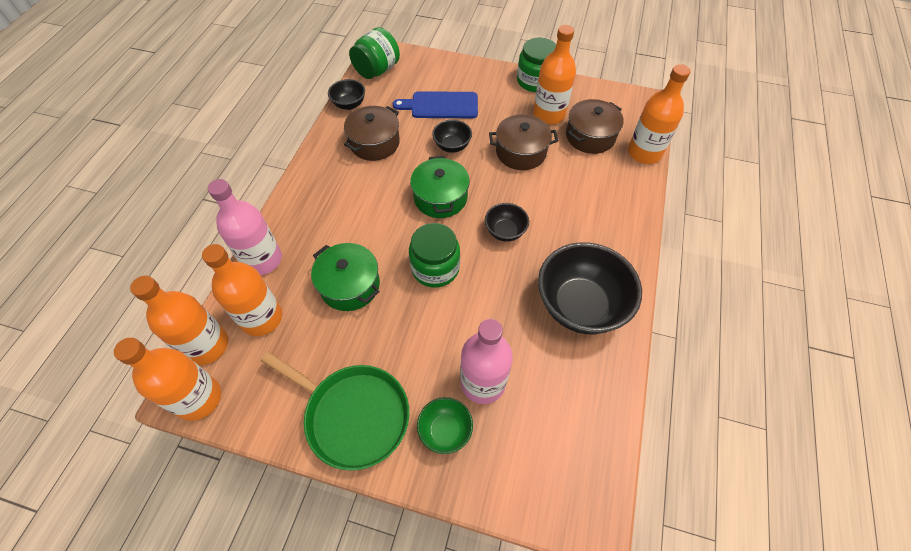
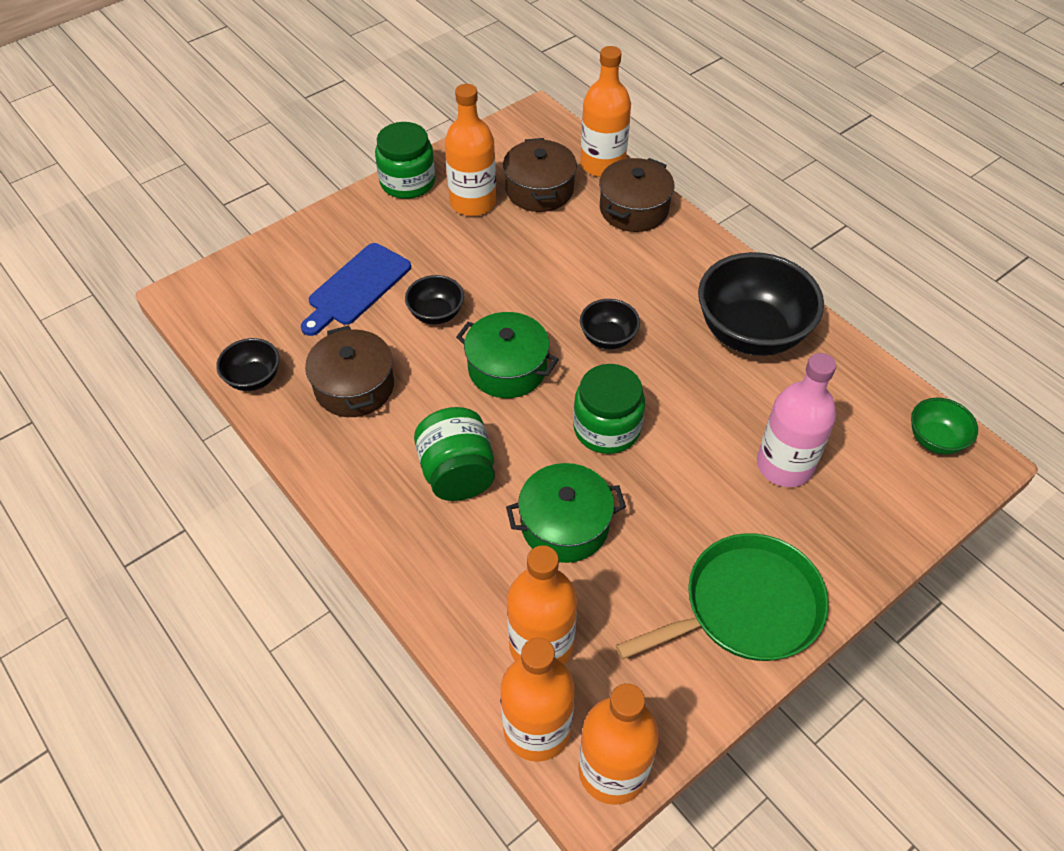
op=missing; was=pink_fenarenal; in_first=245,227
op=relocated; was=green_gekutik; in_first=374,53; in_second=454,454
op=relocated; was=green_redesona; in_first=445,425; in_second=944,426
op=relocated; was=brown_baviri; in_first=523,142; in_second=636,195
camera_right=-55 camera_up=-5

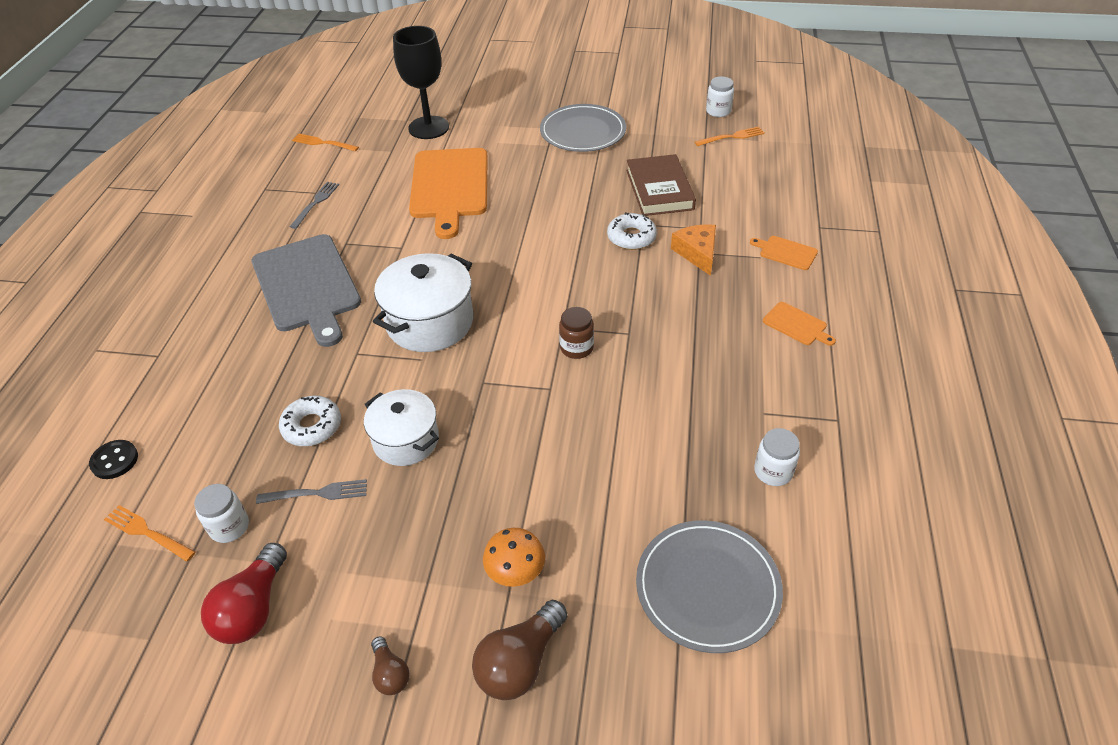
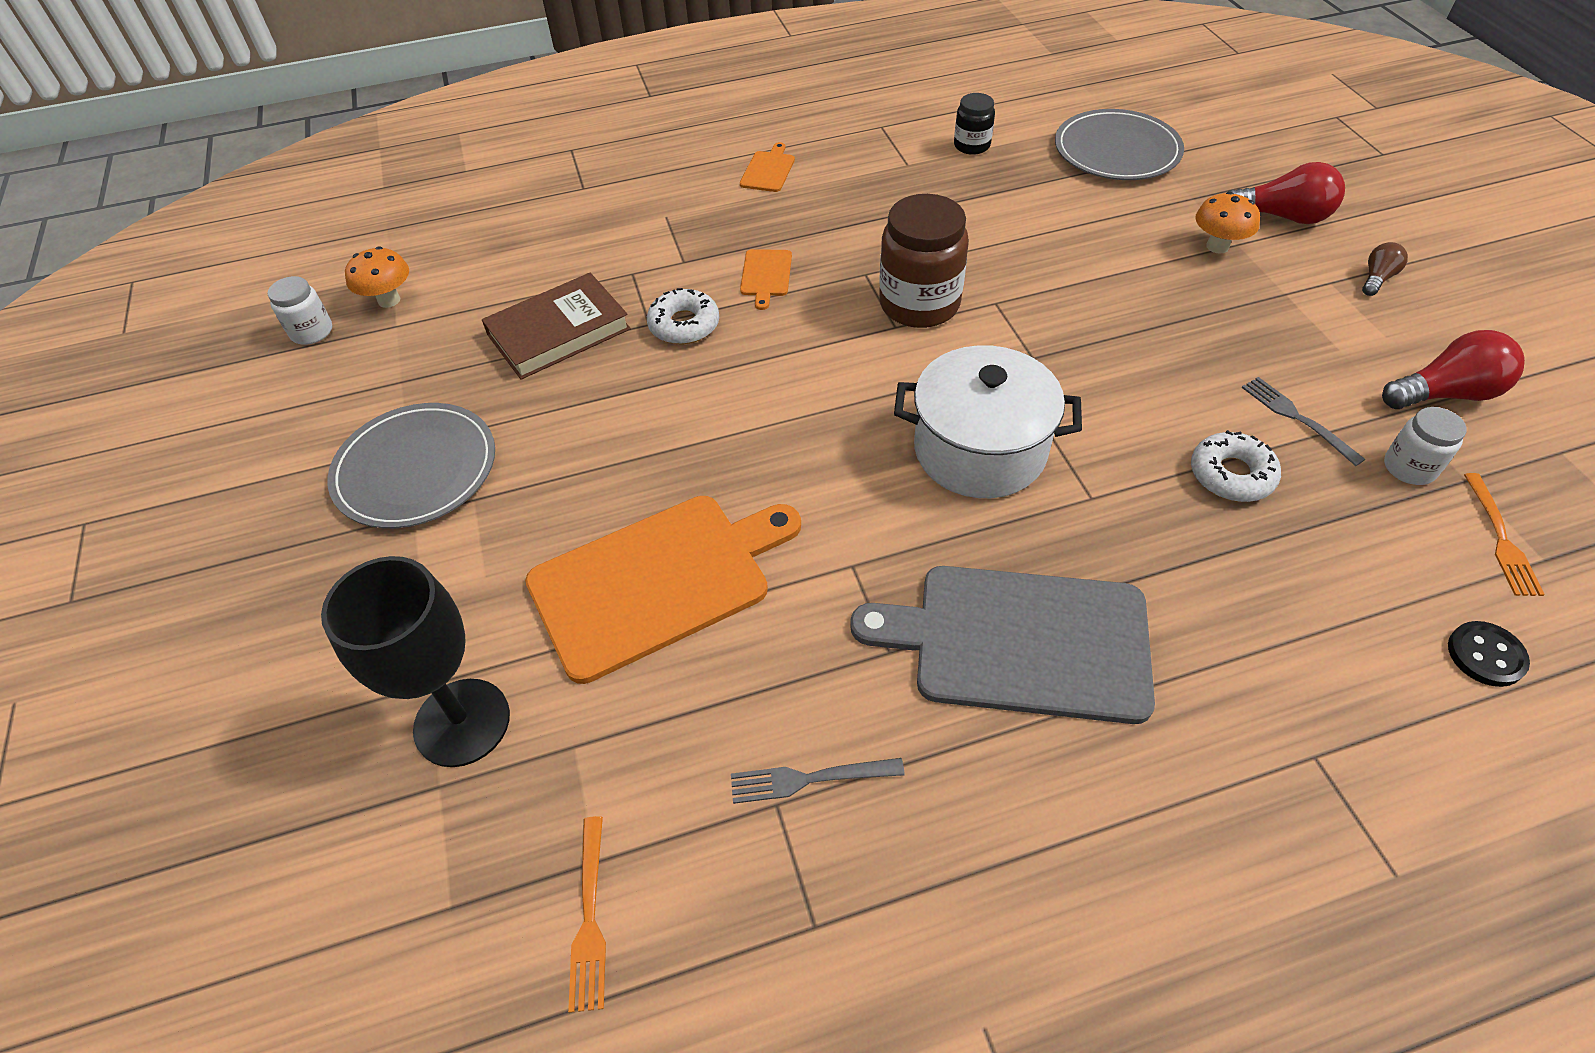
op=spun; was=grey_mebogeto; in_first=306,290; in_second=1002,645; clockwise=-120
op=missing; was=white_baviri; in_first=401,427
op=colour; was=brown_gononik; now=red_gononik; in_first=519,650; in_second=1286,193
op=size; was=brown_gekutik; in_first=576,333; in_second=924,261; ratio=1.88
op=missing; was=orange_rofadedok; in_first=693,250
op=exchanged; was=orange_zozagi; now=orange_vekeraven; in_first=730,136; in_second=377,277
op=relocated; was=orange_mebogeto; in_first=784,253; in_second=766,279
op=colour; was=white_gekutik; now=black_gekutik; in_first=777,457; in_second=974,124
camera_right=-115 camera_up=5

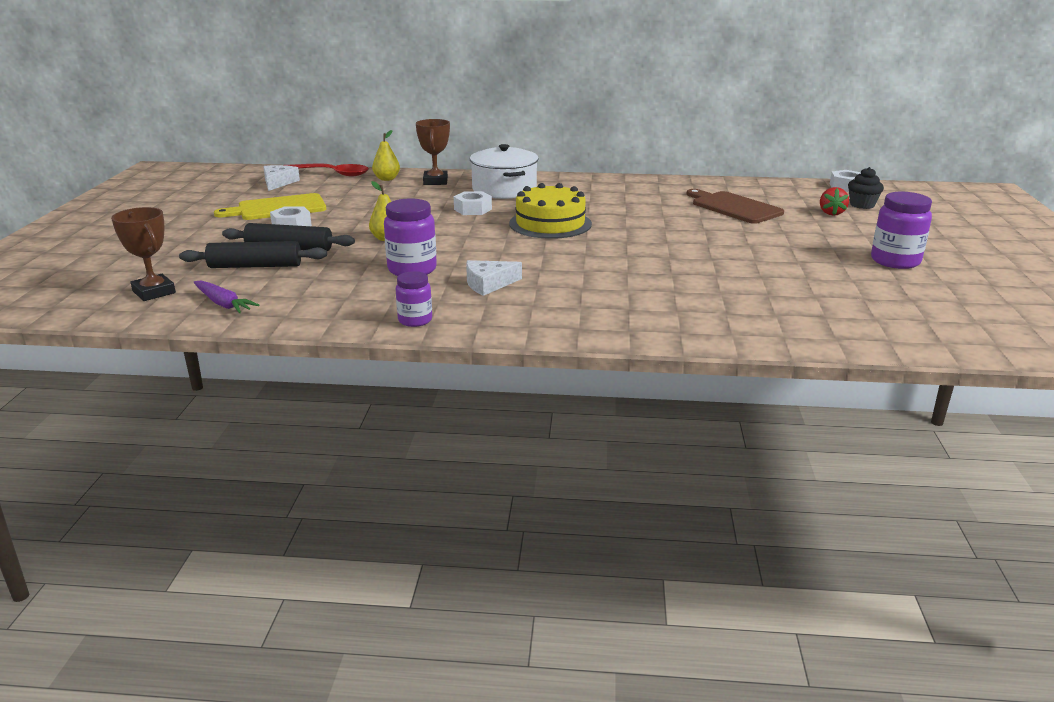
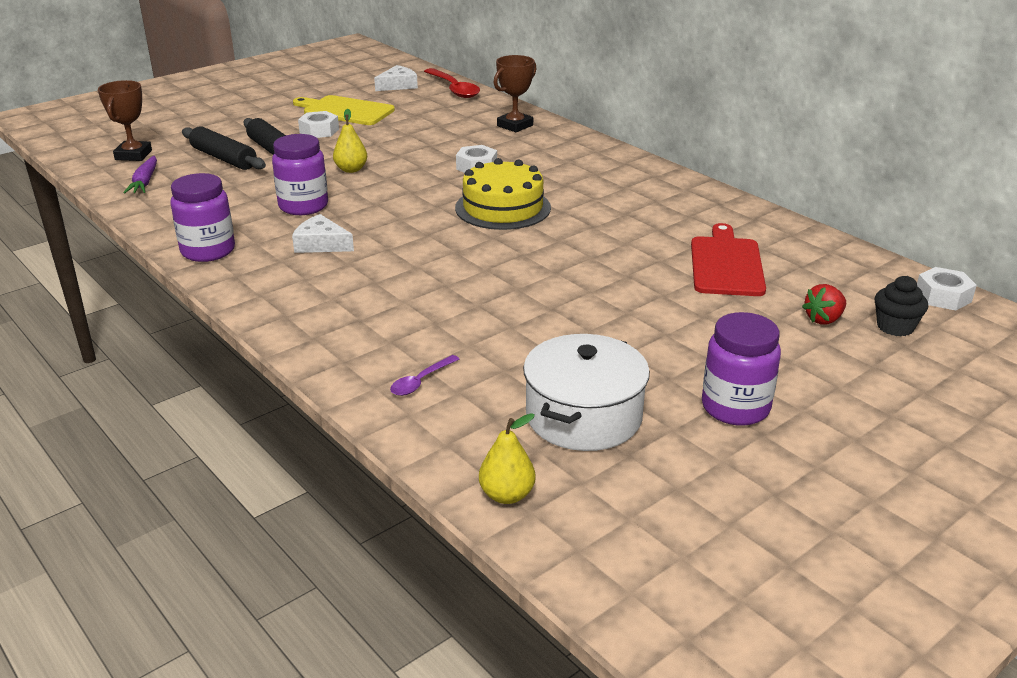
op=relocated; was=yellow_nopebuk; in_first=386,155; in_second=507,458
op=size; was=purple_gekutik; in_first=414,299; in_second=202,217; ratio=1.62
op=relocated; was=white_baviri; in_first=504,171; in_second=586,392
op=colour; was=brown_mebogeto; now=red_mebogeto; in_first=735,206; in_second=728,259
op=appeared; now=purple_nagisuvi; in_second=424,375
camera_right=45 camera_up=5

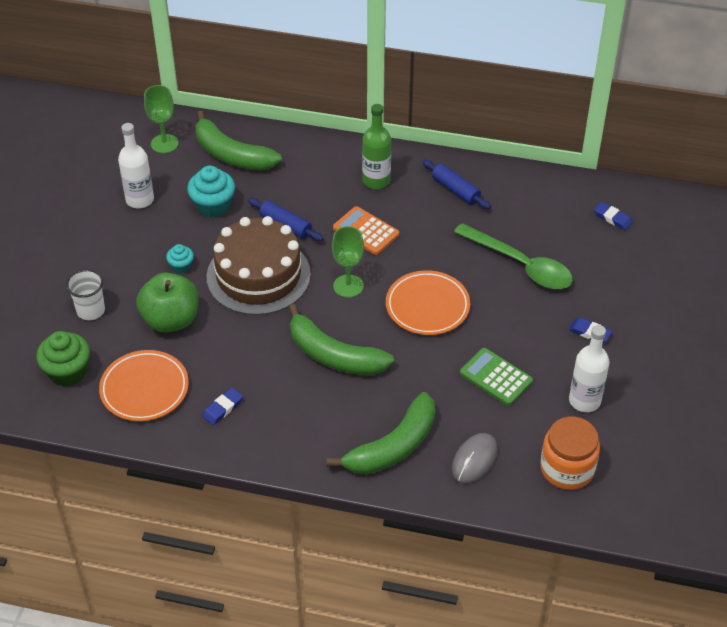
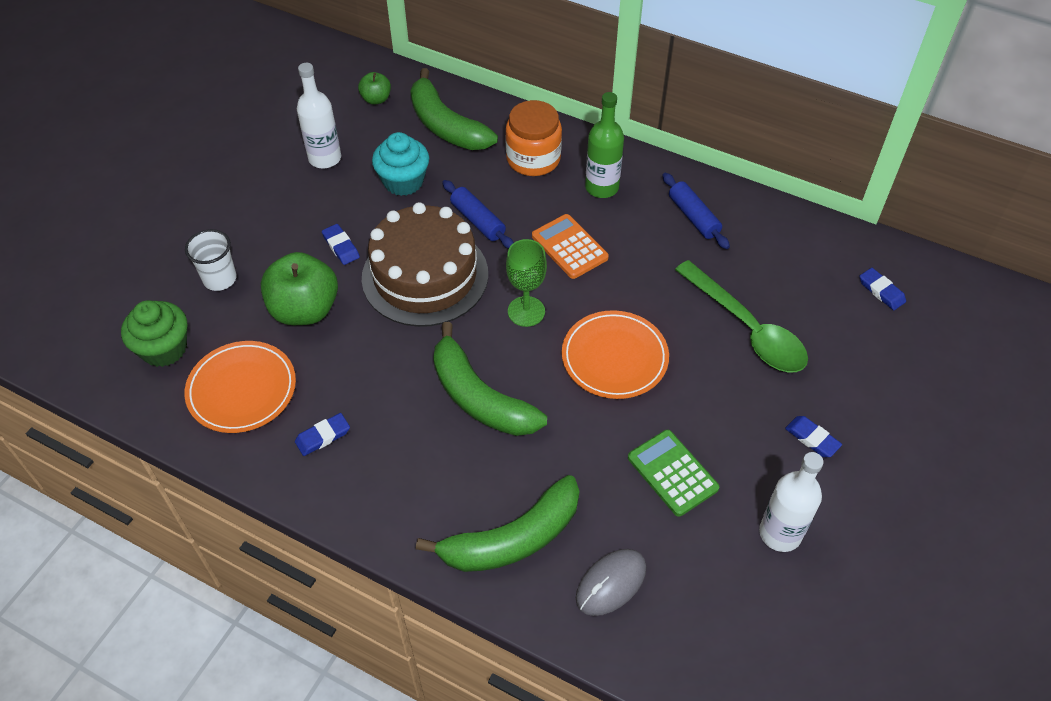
op=exchanged; was=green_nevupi; now=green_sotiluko; in_first=161,119; in_second=374,88
op=exchanged; was=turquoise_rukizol; now=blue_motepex; in_first=180,259; in_second=341,244
op=relocated; was=orange_gekutik; in_first=570,453; in_second=533,138
camera_right=15 camera_up=5

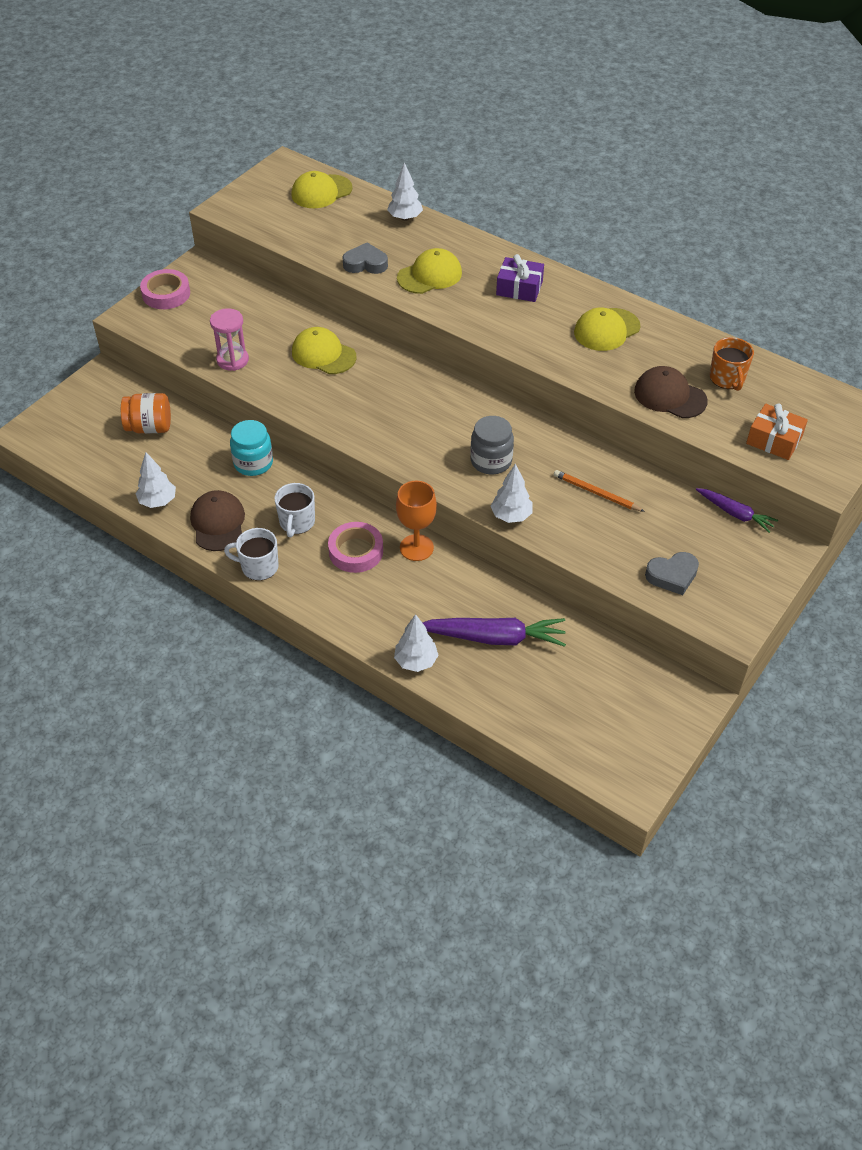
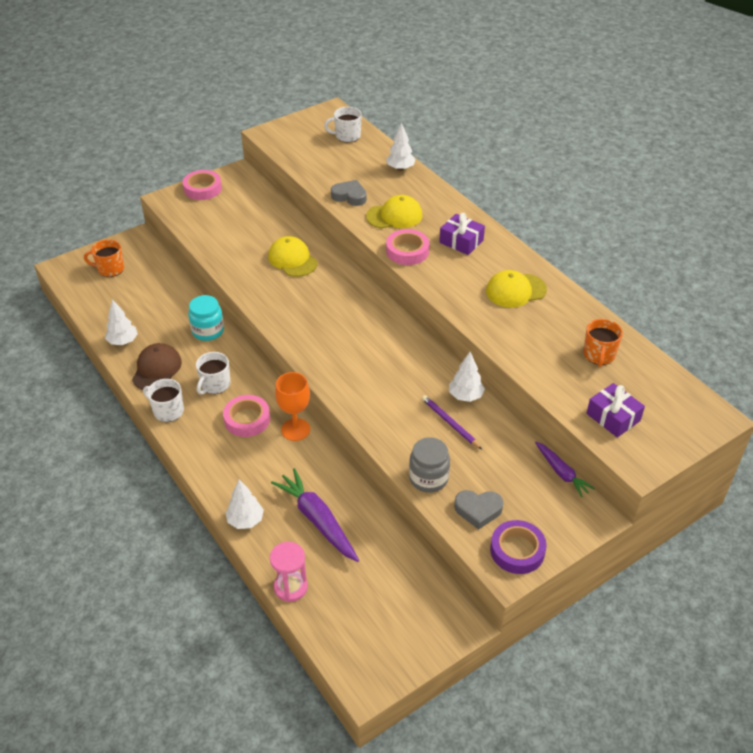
op=missing; was=orange_gekutik; in_first=146,413
op=relocated; was=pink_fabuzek; in_first=229,339; in_second=289,572
op=exchanged; was=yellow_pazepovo; now=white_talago; in_first=322,189; in_second=343,125
op=spun; was=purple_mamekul; in_first=494,632; in_second=315,515; clockwise=-150
op=relocated; was=grey_gekutik; in_first=492,445; in_second=429,465
op=relocated; was=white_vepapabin; in_first=512,493; in_second=467,377
op=colour; was=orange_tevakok; now=purple_tevakok; in_first=599,491; in_second=452,422
op=missing; was=brown_pazepovo; in_first=671,392
op=colour; was=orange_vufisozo; now=purple_vufisozo; in_first=777,432; in_second=615,410
op=appeared; now=orange_talago; in_second=104,258
op=appeared; now=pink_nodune; in_second=407,247
op=appeared; now=purple_nodune; in_second=518,547
camera_right=20 camera_up=-5

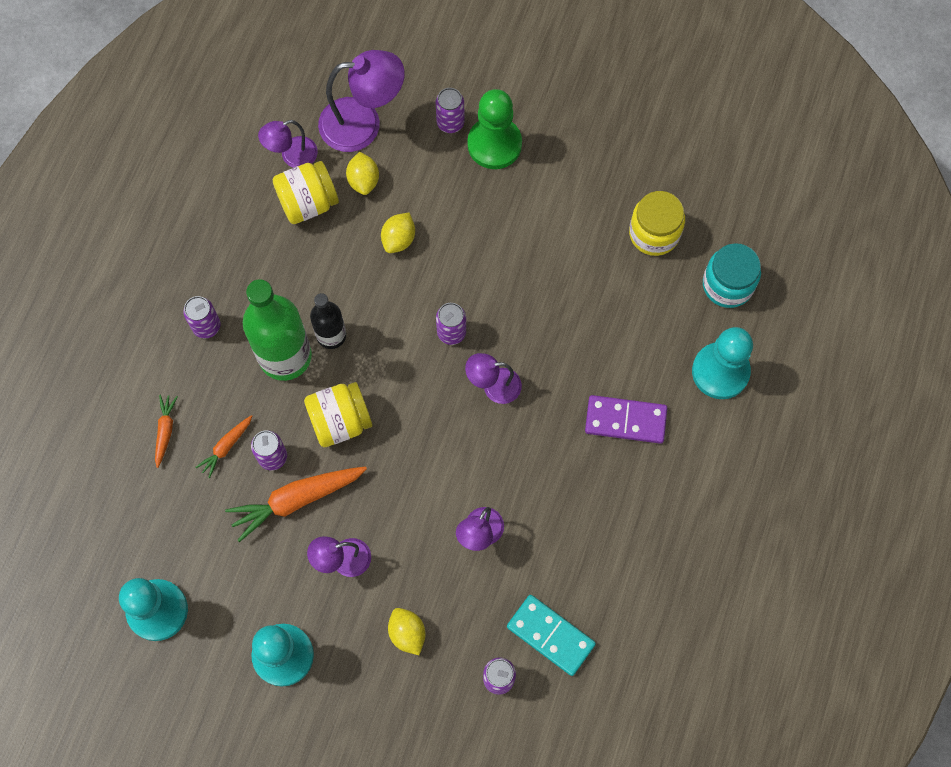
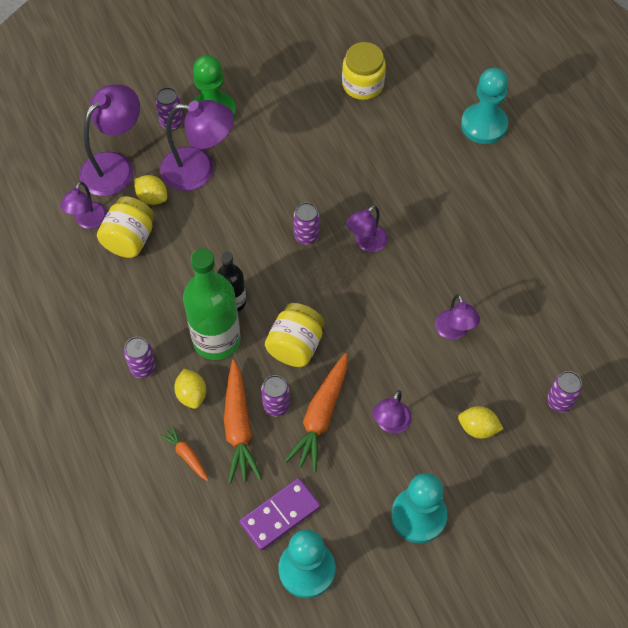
op=size; was=orange_mamekul; in_first=223,446; in_second=243,422; ratio=1.89
op=relocated; was=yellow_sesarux; in_first=398,232; in_second=190,389
op=missing; was=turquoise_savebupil; in_first=551,635
op=relocated; was=purple_savebupil; in_first=626,419; in_second=280,514
op=missing; was=turquoise_gekutik; in_first=732,275
op=appeared; now=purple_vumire; in_second=197,145
camera_right=-45 camera_up=-10

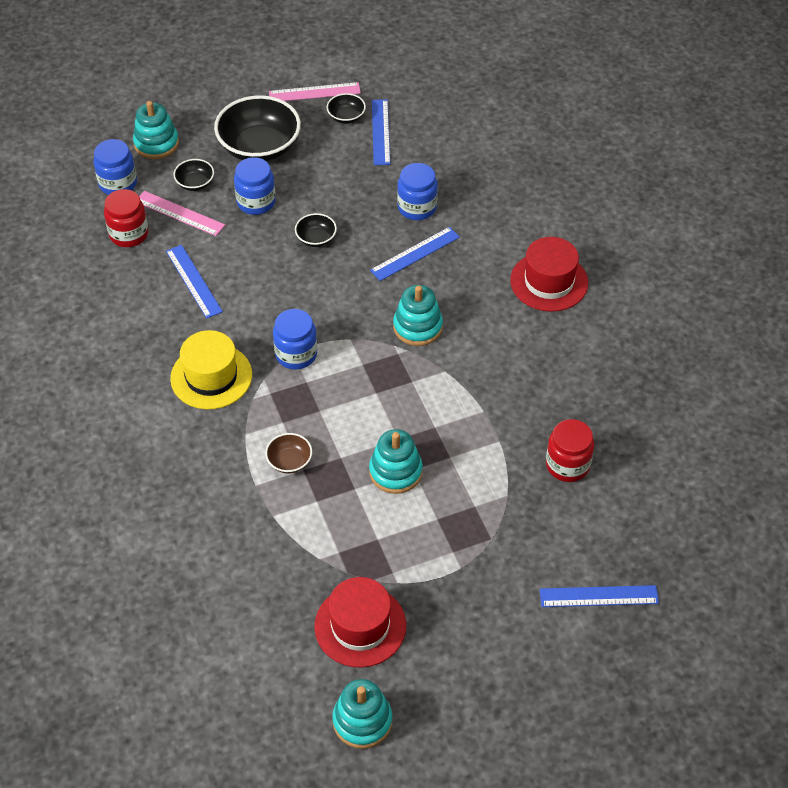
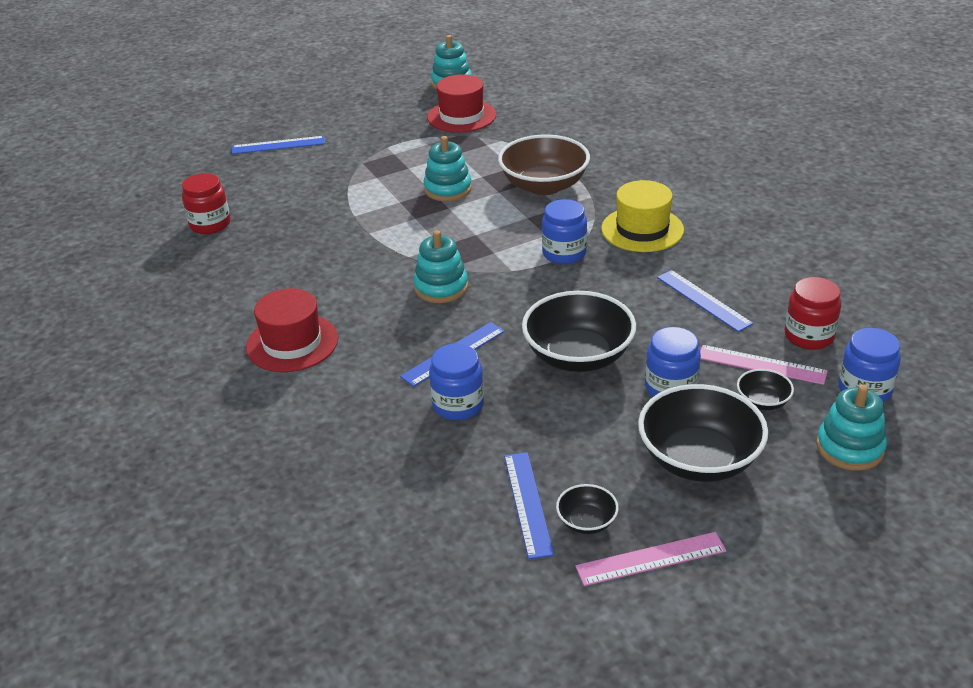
op=size; was=brown_redesona; in_first=288,453; in_second=544,165; ratio=2.14
op=size; was=black_redesona; in_first=316,230; in_second=579,331; ratio=2.14
op=relocated; was=red_gekutik; in_first=570,450; in_second=206,203
camera_right=175 camera_up=-15

